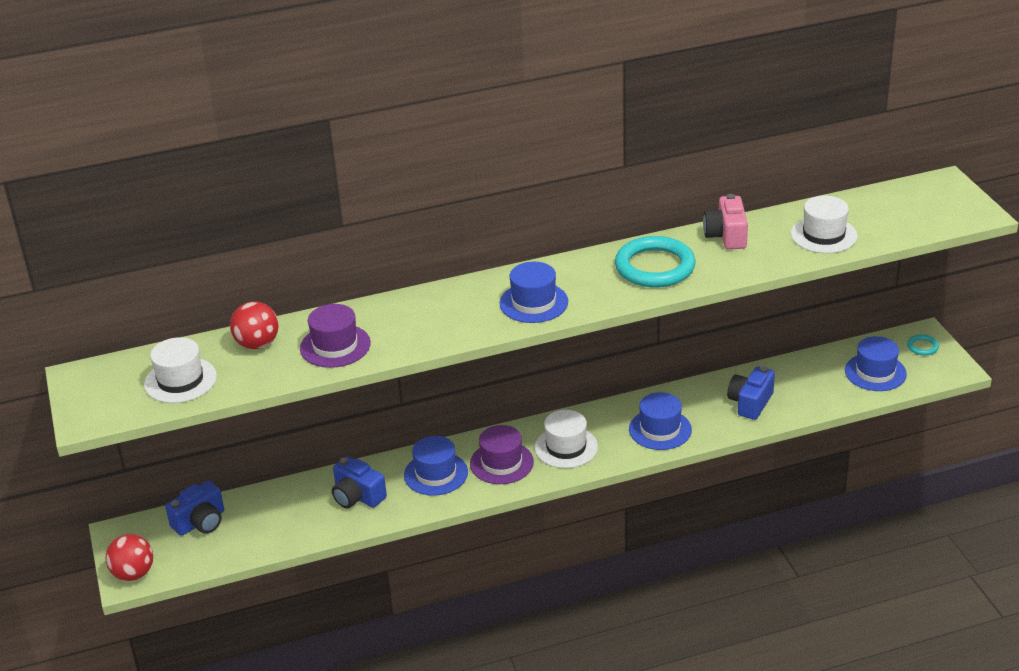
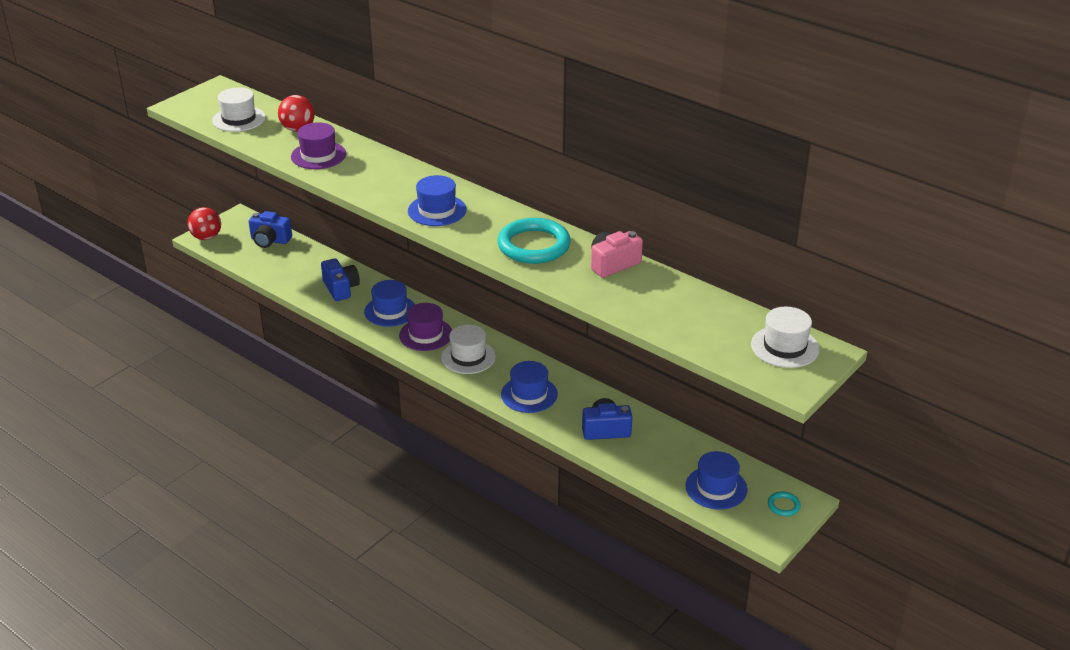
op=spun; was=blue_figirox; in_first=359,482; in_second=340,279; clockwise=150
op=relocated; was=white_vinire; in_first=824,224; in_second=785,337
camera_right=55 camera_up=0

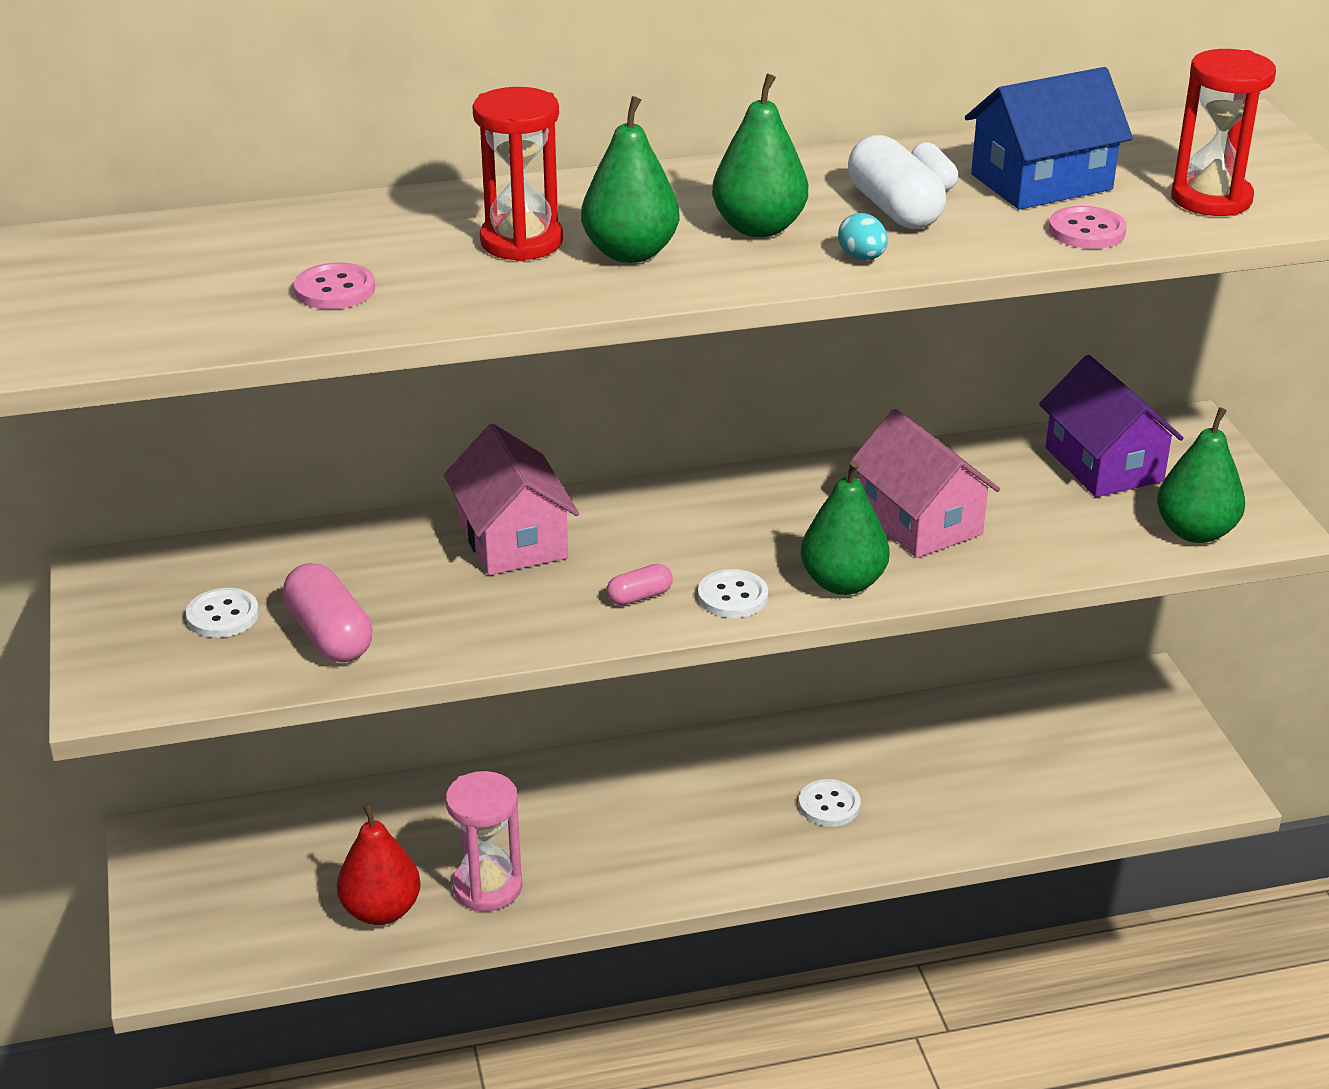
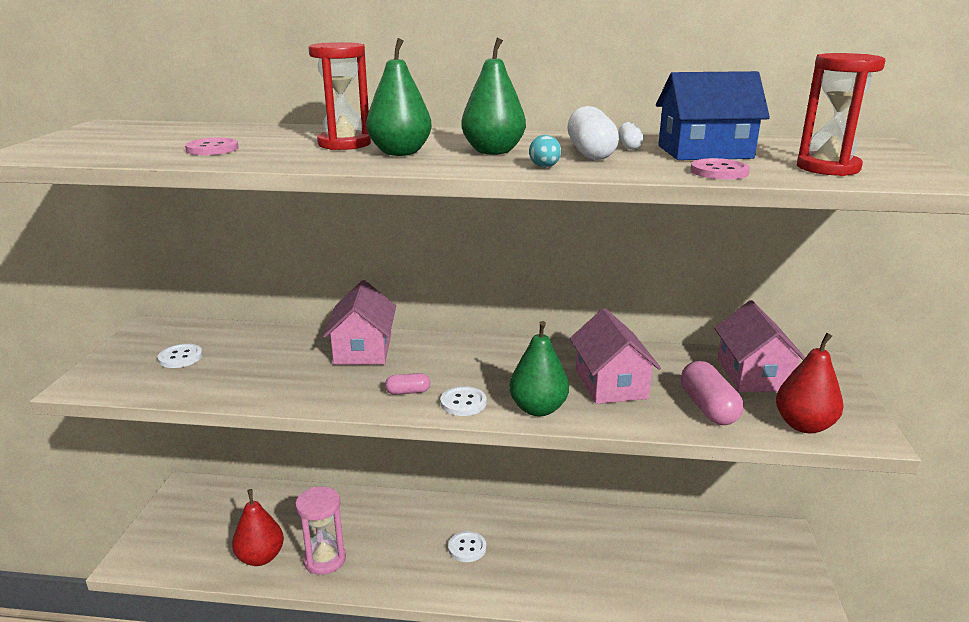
op=relocated; was=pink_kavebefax; in_first=328,612; in_second=712,393
op=relocated; was=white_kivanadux; in_first=830,803; in_second=467,546
op=colour; was=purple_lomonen; now=pink_lomonen; in_first=1111,426; in_second=759,346
op=colour; was=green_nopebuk; now=red_nopebuk; in_first=1201,475; in_second=810,383
camera_right=20 camera_up=-10

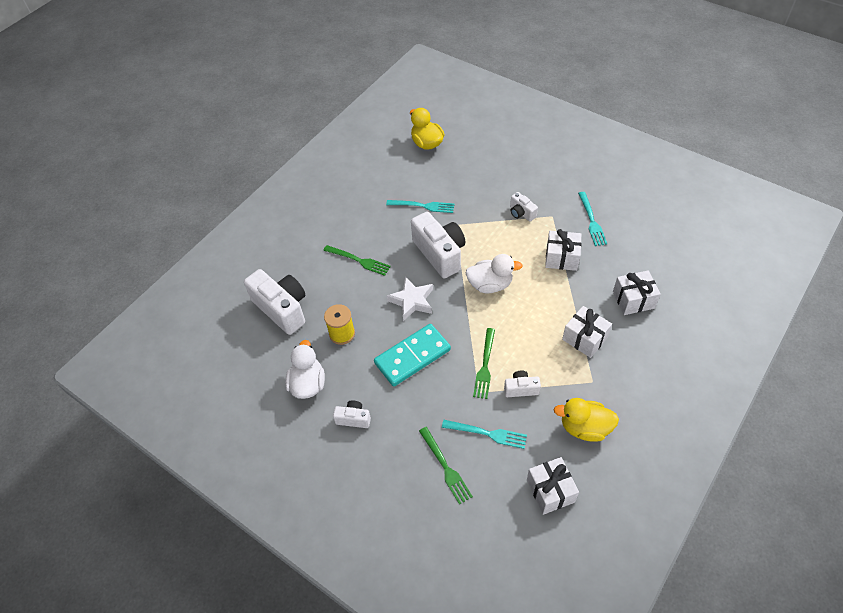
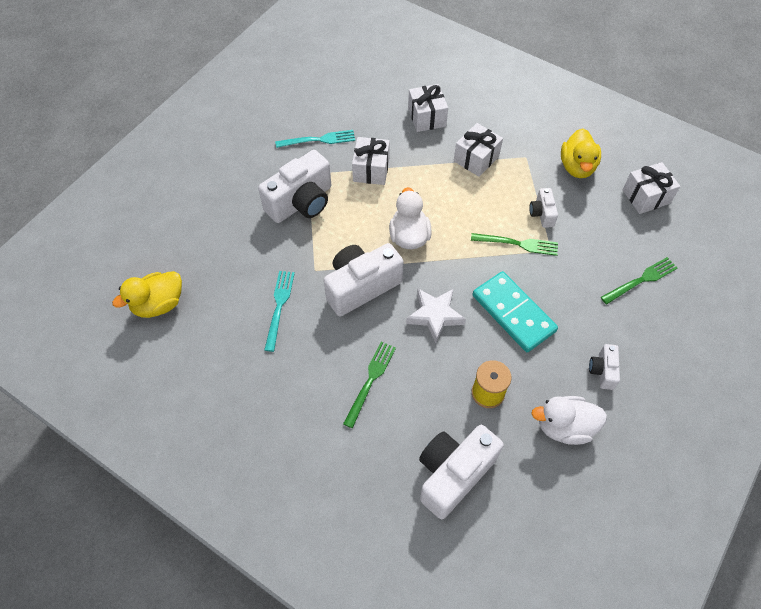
op=missing; was=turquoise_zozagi; in_first=484,434
op=size; was=white_figirox; in_first=524,207; in_second=294,186; ratio=2.04
camera_right=-95 camera_up=5

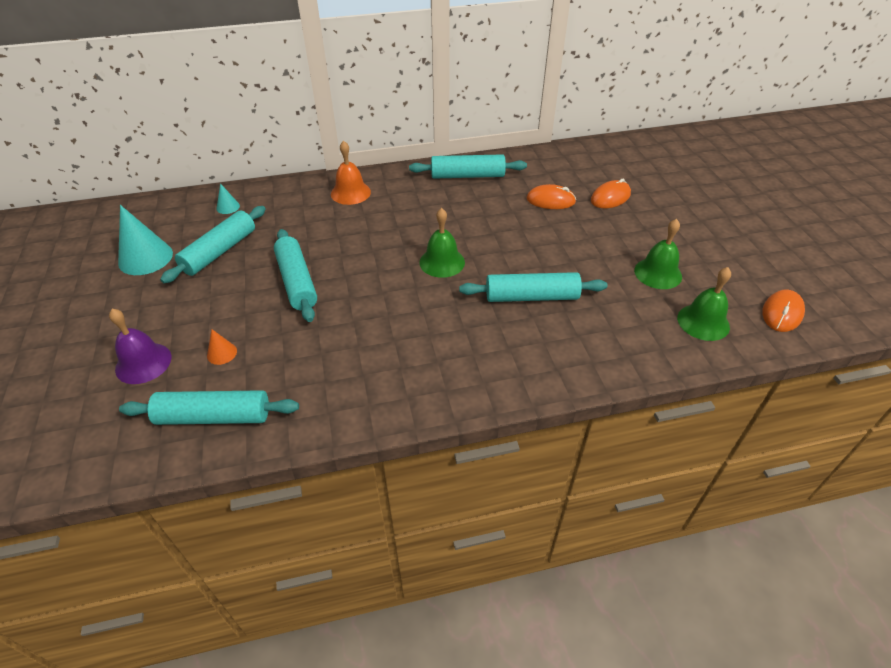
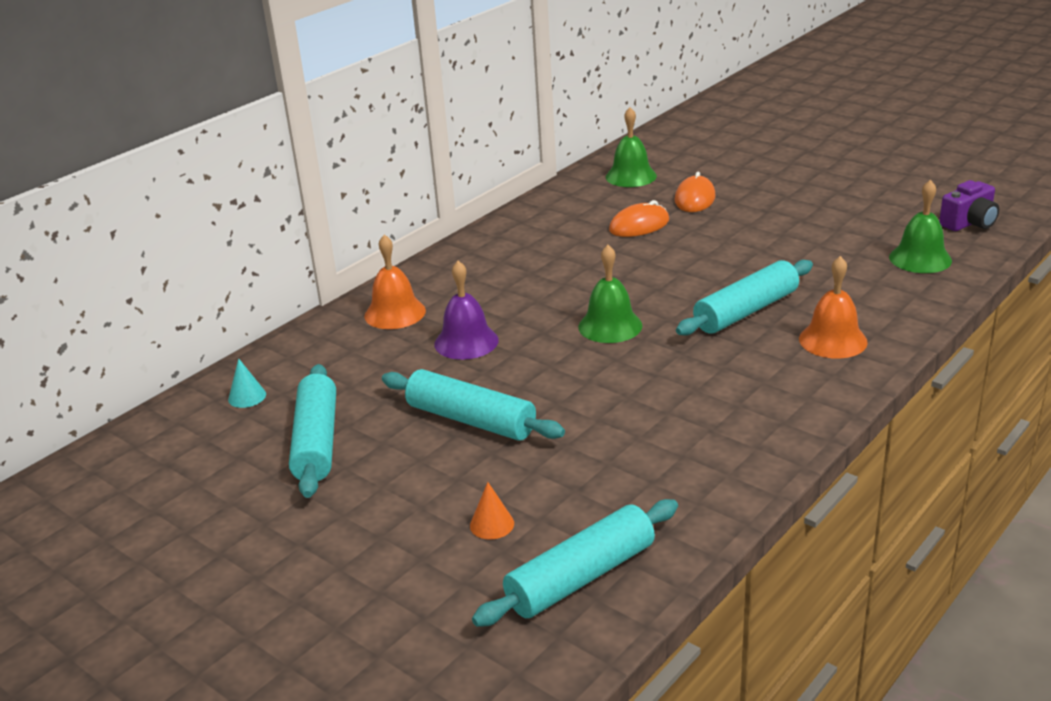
op=relocated; was=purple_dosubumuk; in_first=140,346; in_second=466,310
op=missing; was=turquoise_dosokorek; in_first=145,240
op=missing; was=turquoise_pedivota; in_first=468,166
op=relocated; was=green_dosubumuk; in_first=658,254; in_second=631,147
op=exchanged; was=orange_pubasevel; now=purple_figirox; in_first=783,311; in_second=969,205
op=appeared; now=orange_dosubumuk; in_second=833,307
camera_right=-35 camera_up=-15

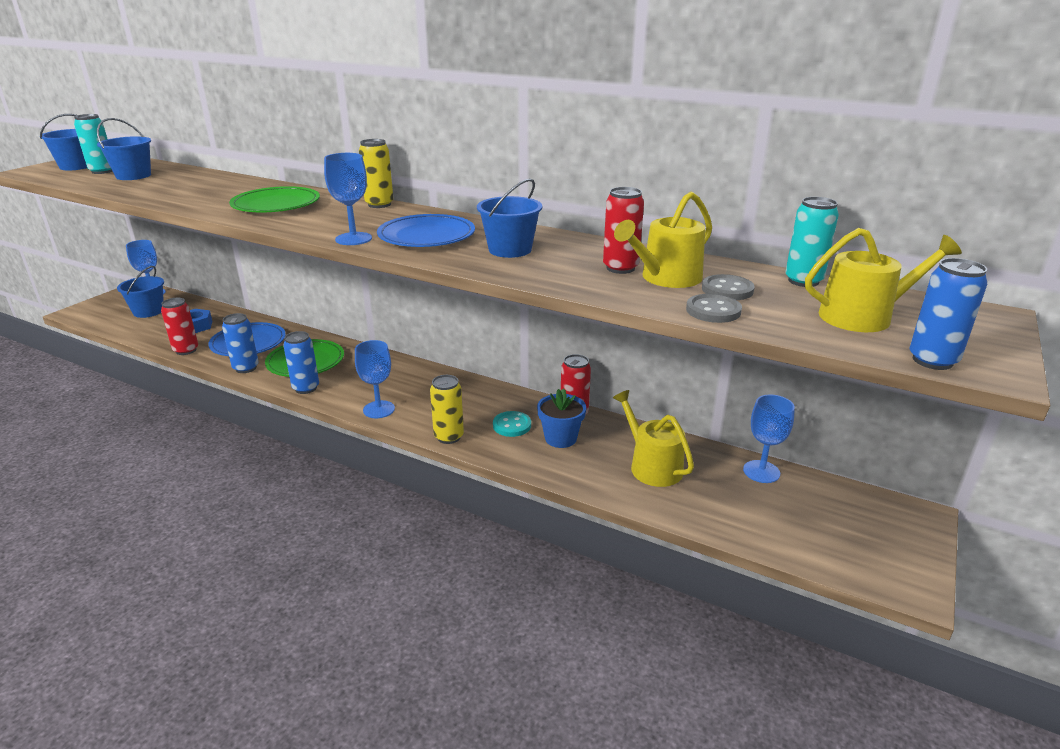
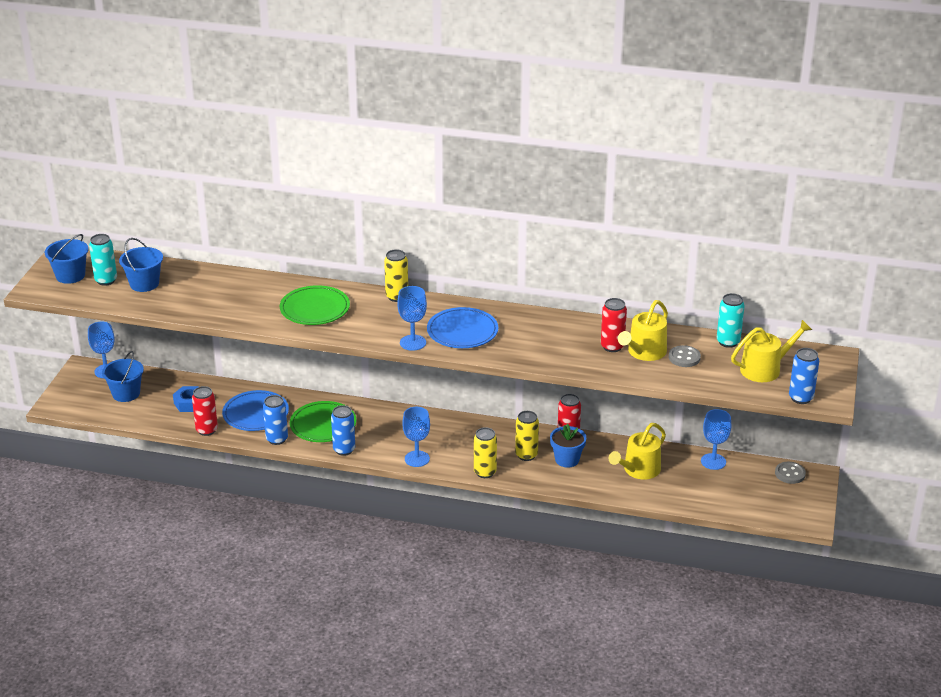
op=missing; was=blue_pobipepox; in_first=509,218
op=exchanged; was=turquoise_kivanadux; now=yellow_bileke; in_first=512,424; in_second=527,436
op=spun; was=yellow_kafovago; in_first=653,438; in_second=637,451; clockwise=-90
op=relocated; was=grey_kivanadux; in_first=714,308; in_second=790,473
camera_right=-15 camera_up=5

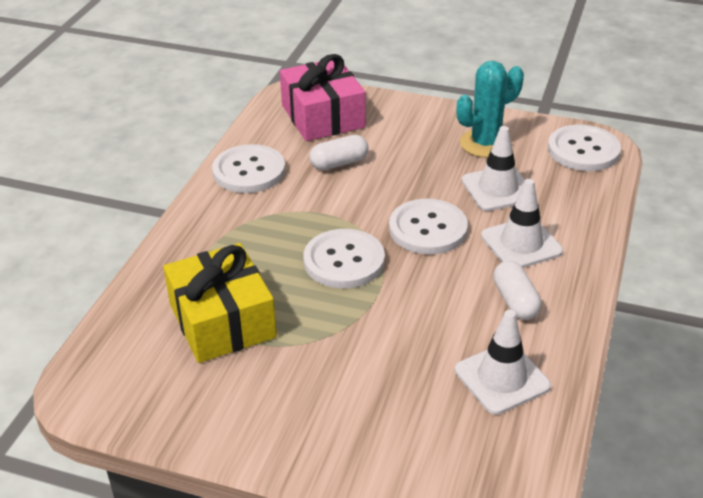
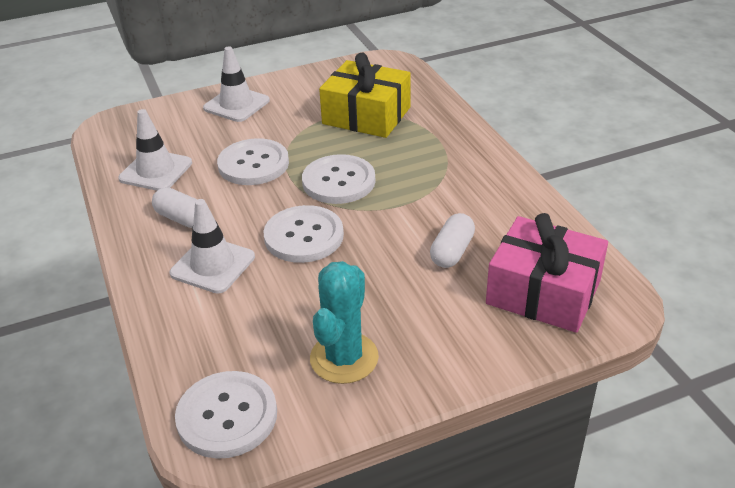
op=relocated; was=white_kivanadux; in_first=248,168; in_second=253,161
op=relocated; was=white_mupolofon; in_first=493,168; in_second=236,84
camera_right=140 camera_up=0

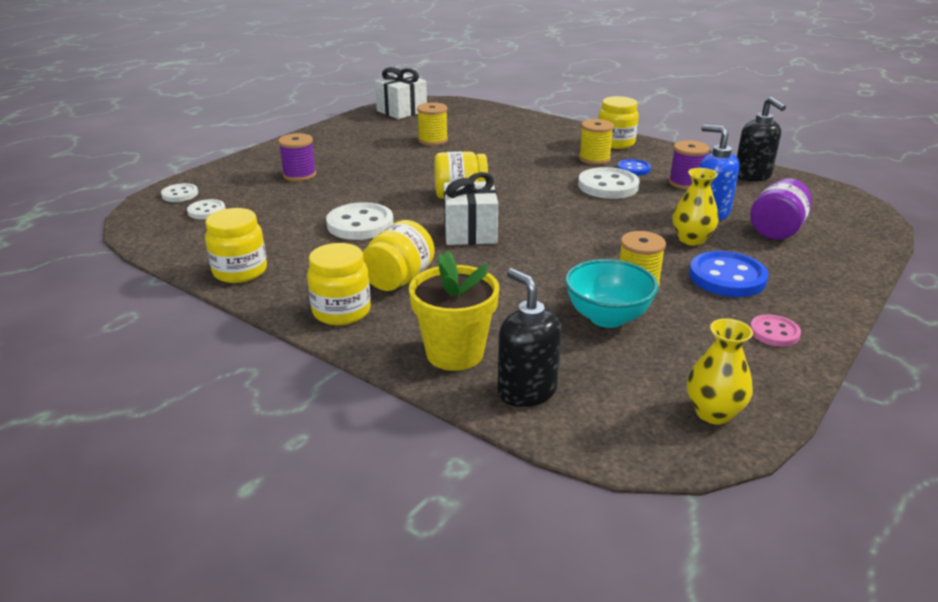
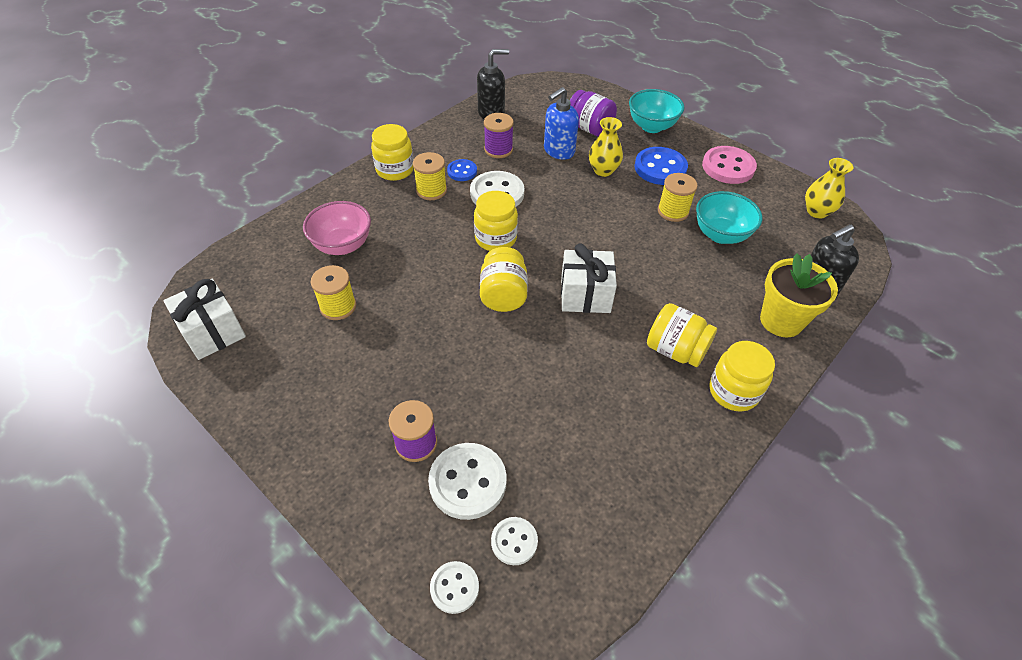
op=relocated; was=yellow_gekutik; in_first=236,245; in_second=496,221
op=relocated; was=white_kivanadux; in_first=359,221; in_second=467,481
op=size; was=pink_kivanadux; in_first=775,331; in_second=729,165; ratio=1.76
op=appeared; now=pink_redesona; in_second=337,228
op=appeared; now=turquoise_redesona; in_second=657,111
camera_right=-85 camera_up=20

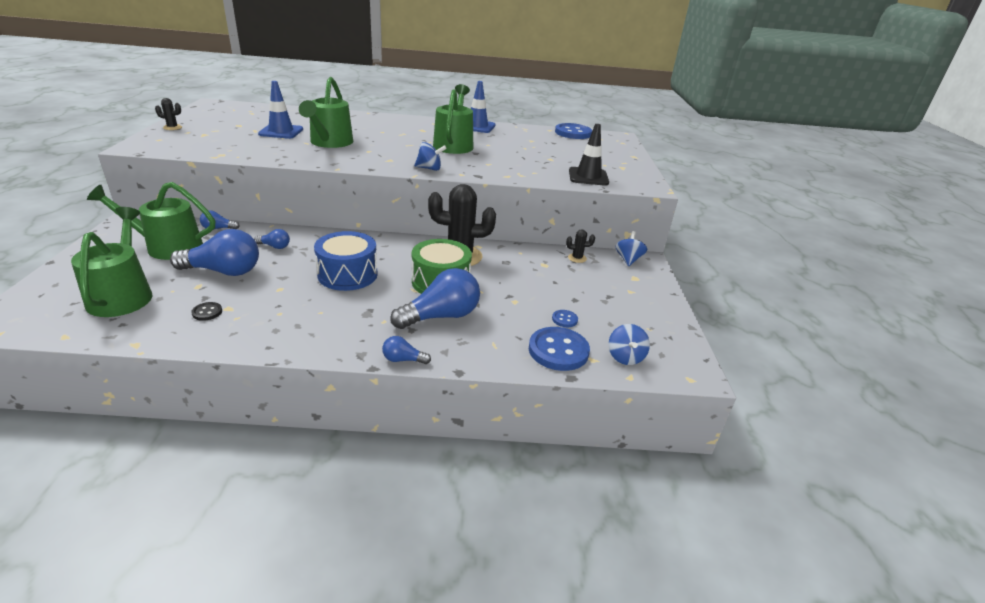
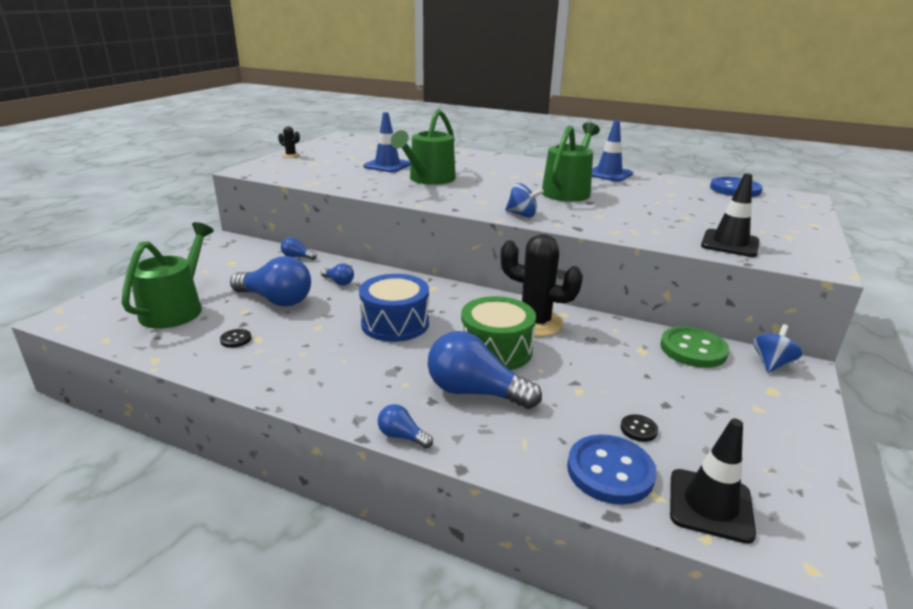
op=missing; was=green_kafovago; in_first=151,221
op=spun; was=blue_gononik; in_first=435,298; in_second=485,370; clockwise=-150
op=colour; was=blue_kivanadux; now=black_kivanadux; in_first=565,318; in_second=639,428
op=exchanged; was=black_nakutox; now=green_kivanadux; in_first=580,246; in_second=694,347
op=exchanged; was=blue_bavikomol; now=black_mupolofon; in_first=629,344; in_second=713,481
camera_right=25 camera_up=-5

